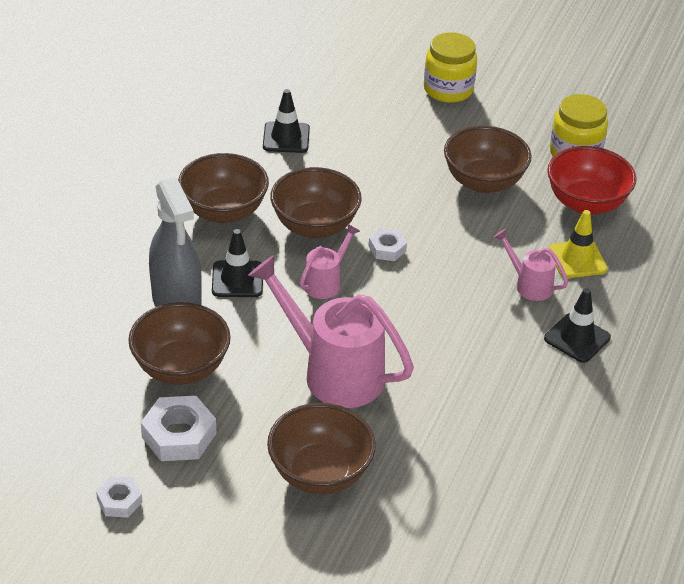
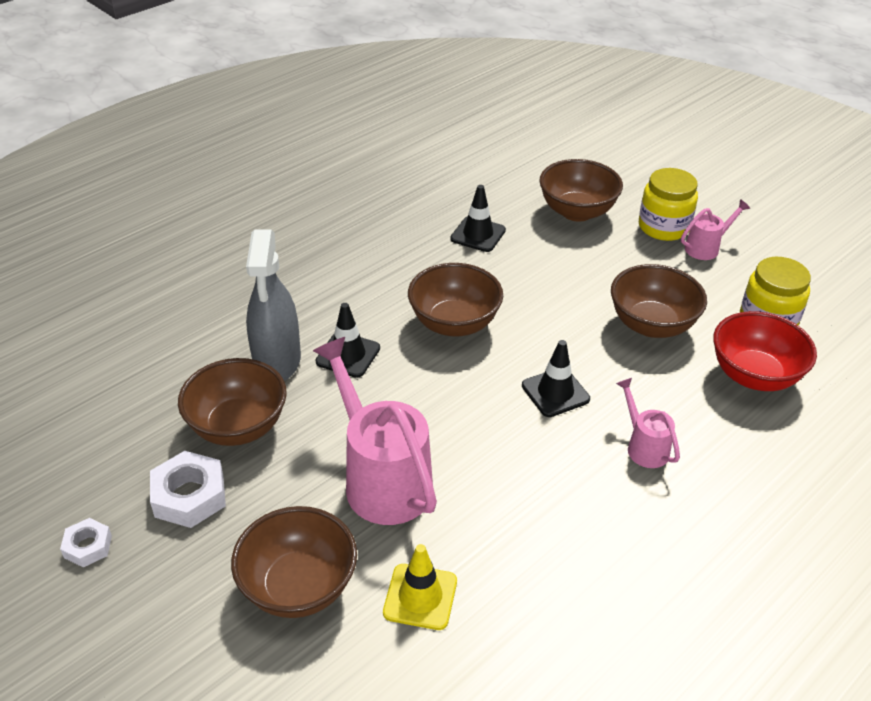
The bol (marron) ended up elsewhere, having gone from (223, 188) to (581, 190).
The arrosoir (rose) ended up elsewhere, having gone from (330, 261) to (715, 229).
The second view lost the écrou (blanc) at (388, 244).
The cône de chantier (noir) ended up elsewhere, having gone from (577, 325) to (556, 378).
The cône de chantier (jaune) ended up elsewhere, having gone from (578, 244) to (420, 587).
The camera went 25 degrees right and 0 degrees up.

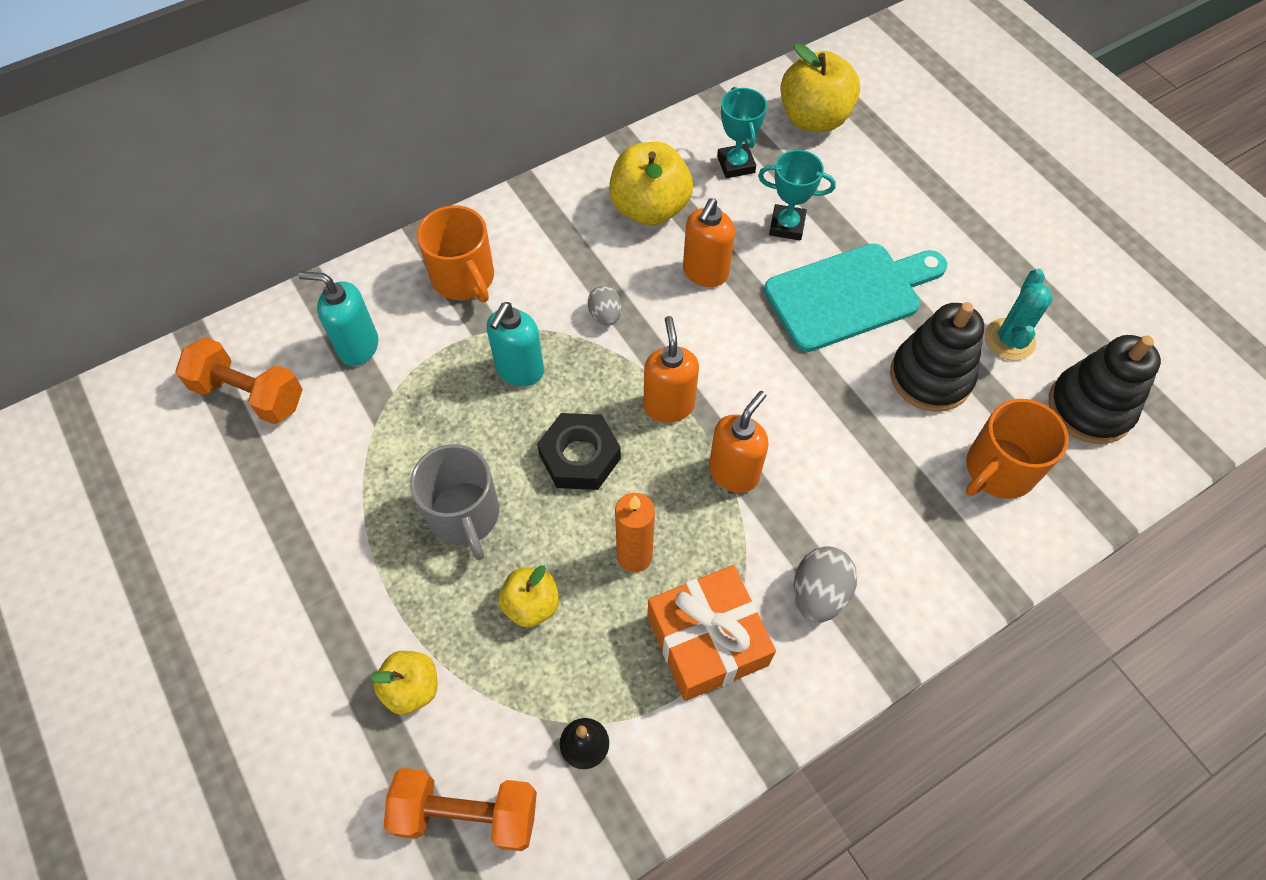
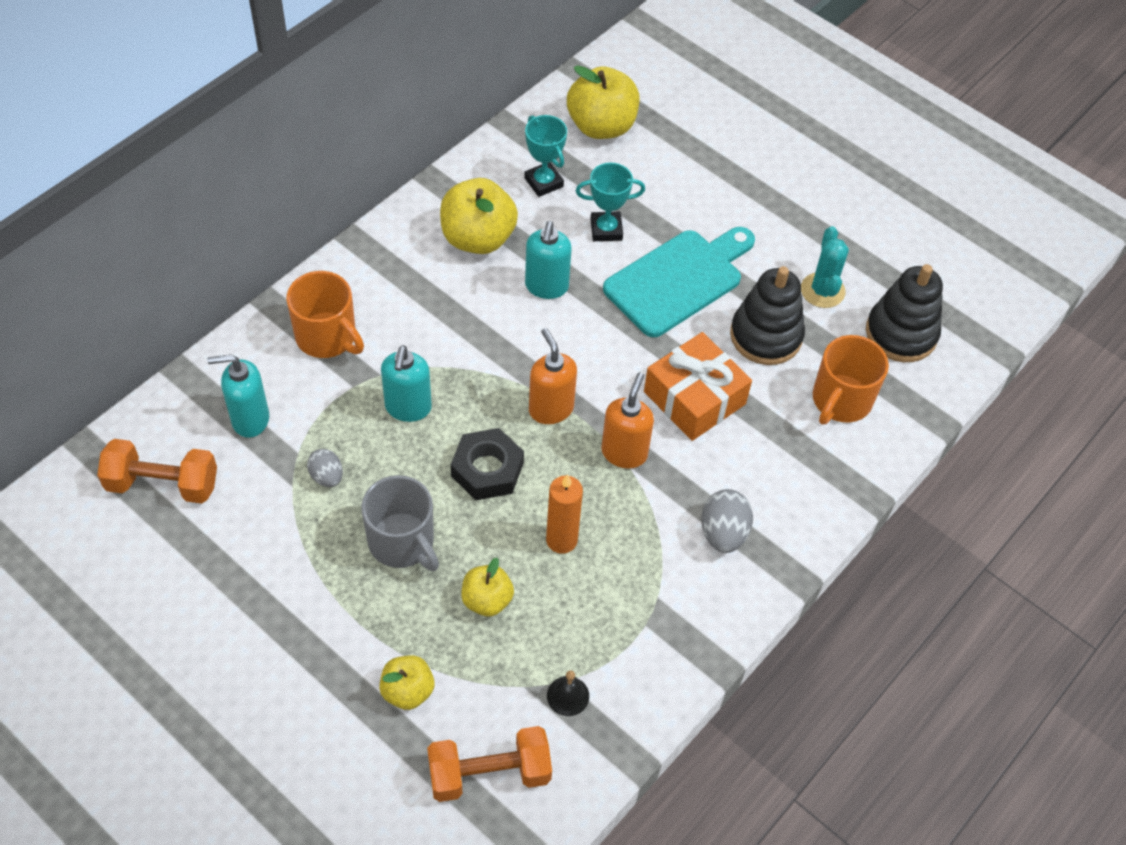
The œuf (gris) ended up elsewhere, having gone from (605, 306) to (325, 468).
The cadeau (orange) ended up elsewhere, having gone from (711, 633) to (698, 386).
What was the distributeur de savon (orange) at (709, 242) turned into the distributeur de savon (turquoise) at (548, 260).
The camera went 20 degrees left and 5 degrees down.

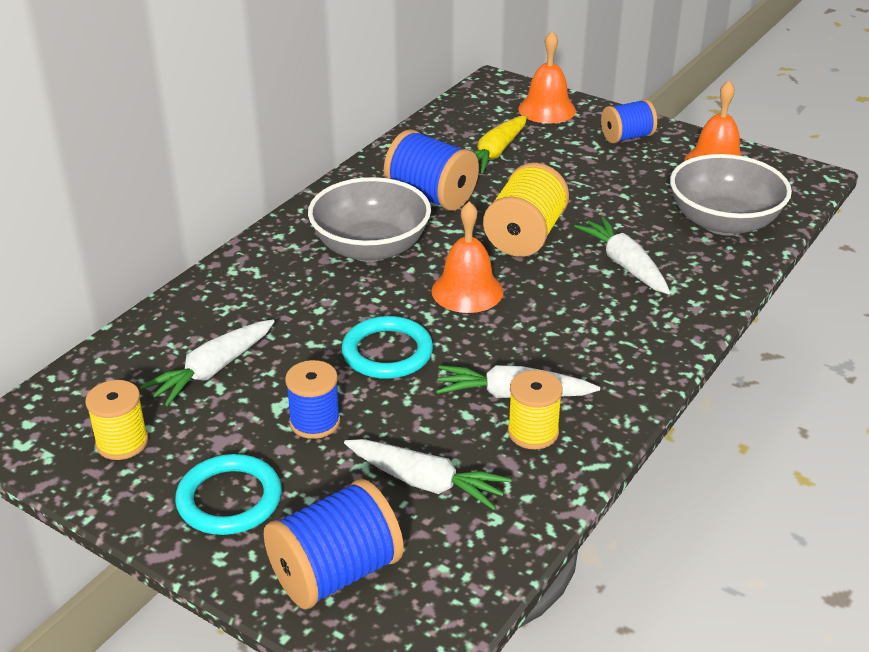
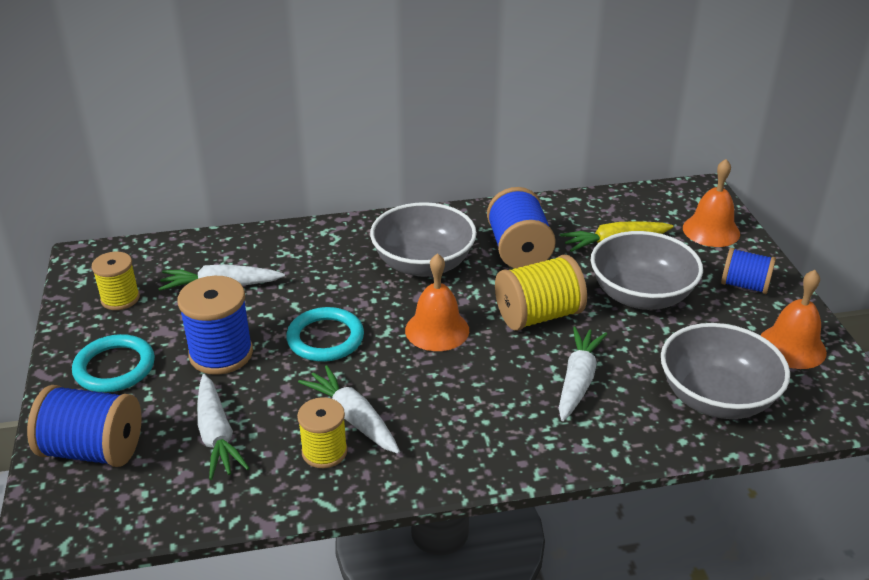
The size of the bobine (bleu) at (312, 399) changed by a factor of 1.56.
The second view gained the bol (gris) at (647, 270).
The camera went 45 degrees right and 0 degrees up.

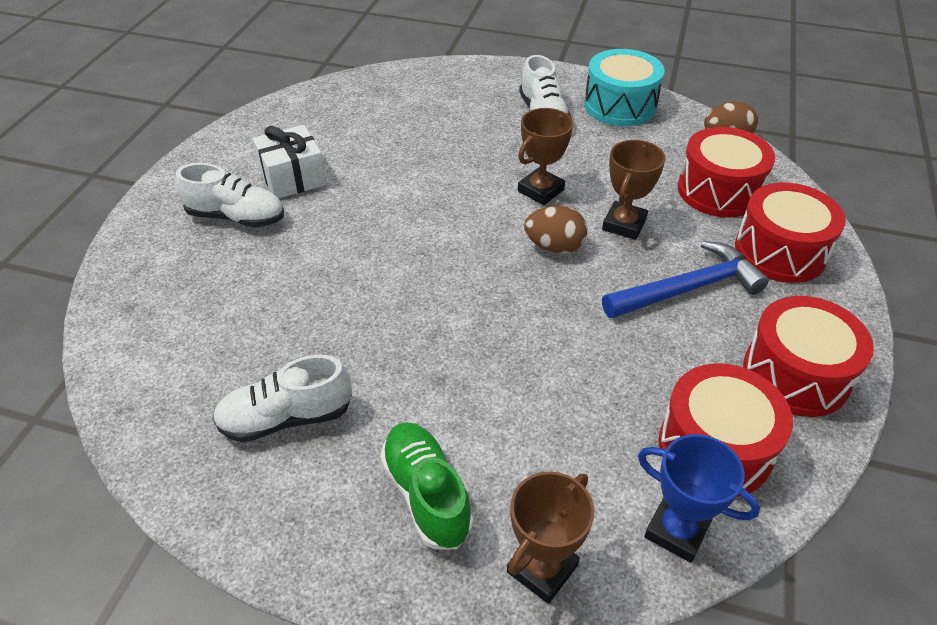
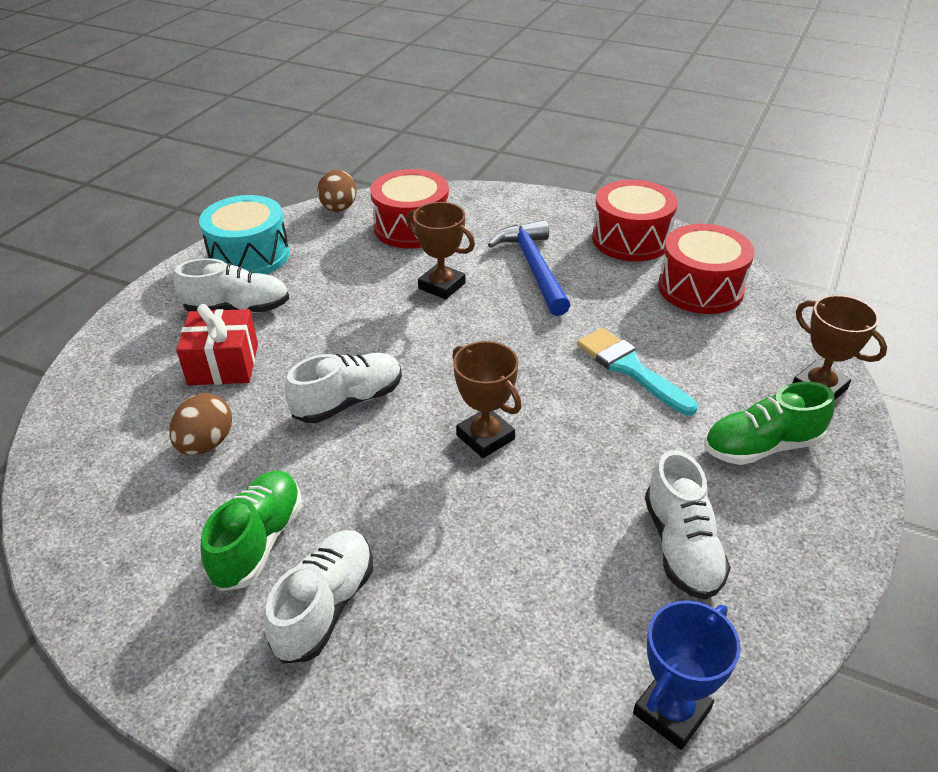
Where the cadeau (blanc) stood at (289, 161), the chaussure (vert) came to stand at (251, 531).
The trophée (marron) ended up elsewhere, having gone from (545, 156) to (487, 399).
The œuf (marron) ended up elsewhere, having gone from (555, 229) to (200, 424).
The trophée (bleu) ended up elsewhere, having gone from (699, 498) to (687, 675).
The second view lost the tambour (rouge) at (790, 233).
The second view gained the cadeau (rouge) at (217, 344).
The second view gained the chaussure (blanc) at (343, 388).
The second view gained the pinceau (turquoise) at (637, 371).
The camera went 80 degrees left and 5 degrees down.

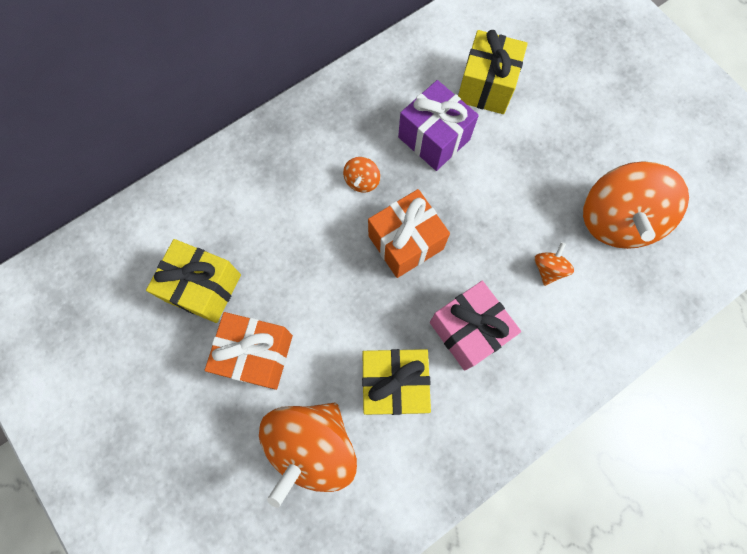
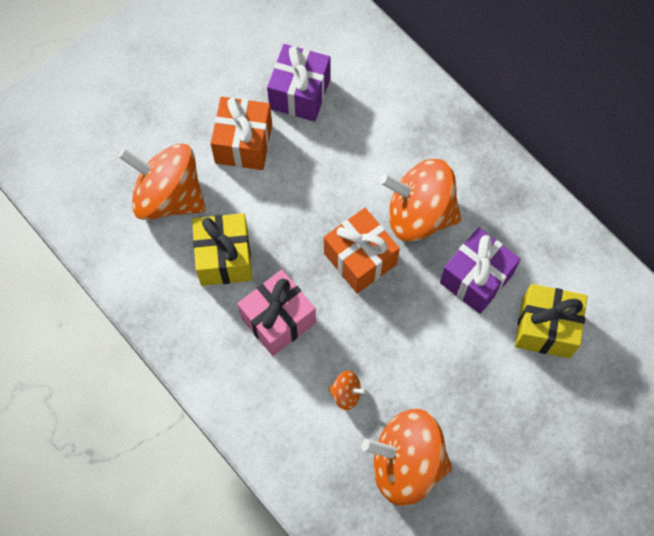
What was the cadeau (jaune) at (193, 281) turned into the cadeau (violet) at (299, 83).
The size of the toupie (orange) at (361, 175) changed by a factor of 2.36.
The camera went 85 degrees right and 5 degrees down.

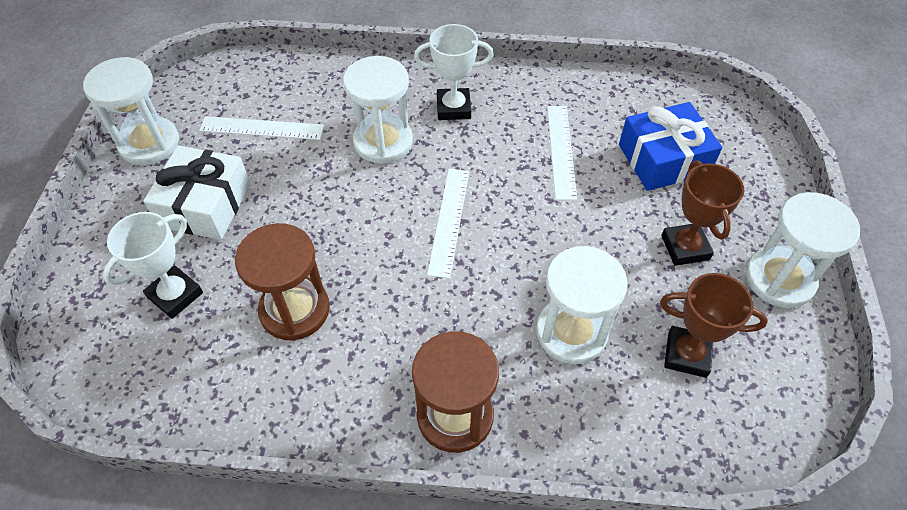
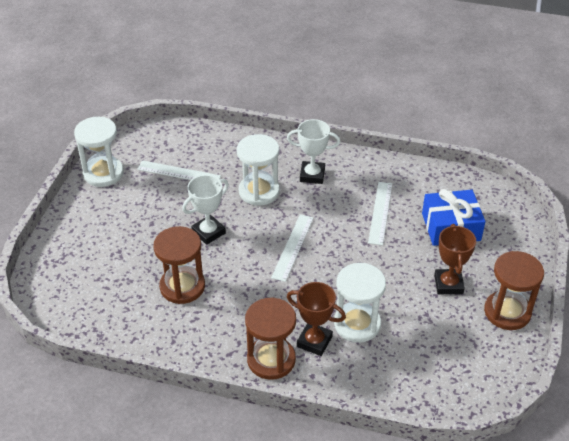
The trophée (blanc) ended up elsewhere, having gone from (153, 265) to (205, 210).
The second view lost the cadeau (blanc) at (196, 192).
The trophée (marron) ended up elsewhere, having gone from (714, 325) to (316, 319).
What was the sablier (blanc) at (803, 250) turned into the sablier (marron) at (514, 290).
The camera went 10 degrees right and 10 degrees down.

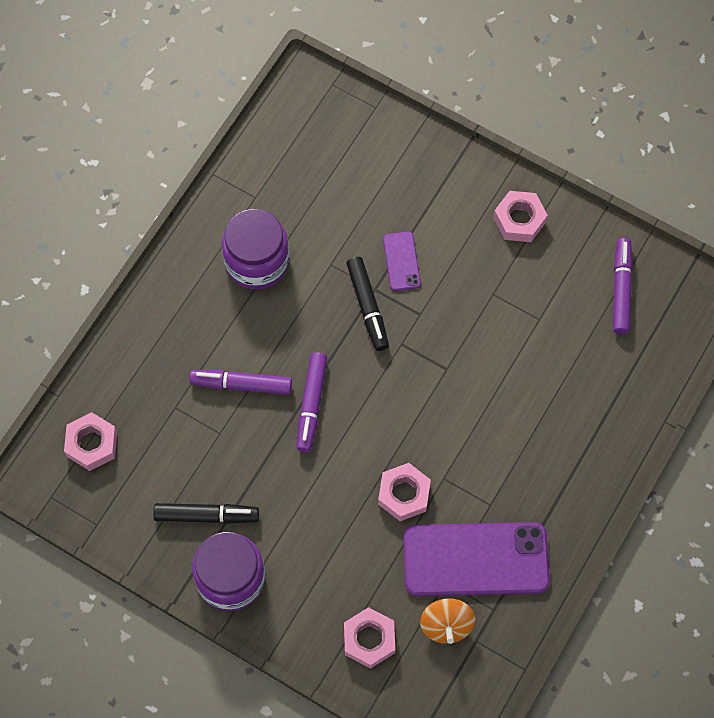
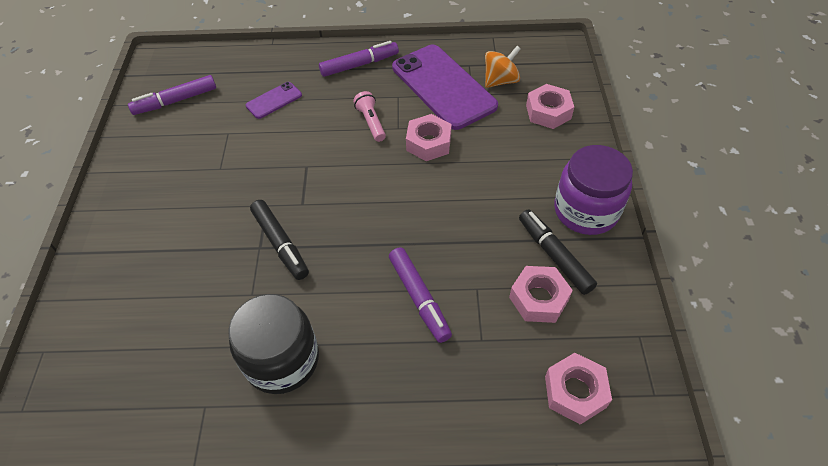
What was the bocal (violet) at (255, 249) turned into the bocal (noir) at (273, 344).
The feutre (violet) ended up elsewhere, having gone from (311, 402) to (359, 59).
The feutre (noir) at (367, 304) ended up facing another way, 105 degrees clockwise from before.
The téléphone (violet) ended up elsewhere, having gone from (402, 261) to (274, 100).
The écrou (rose) ended up elsewhere, having gone from (520, 216) to (541, 294).
The second view gained the lampe de poche (rose) at (369, 116).
The camera went 120 degrees left and 15 degrees down.

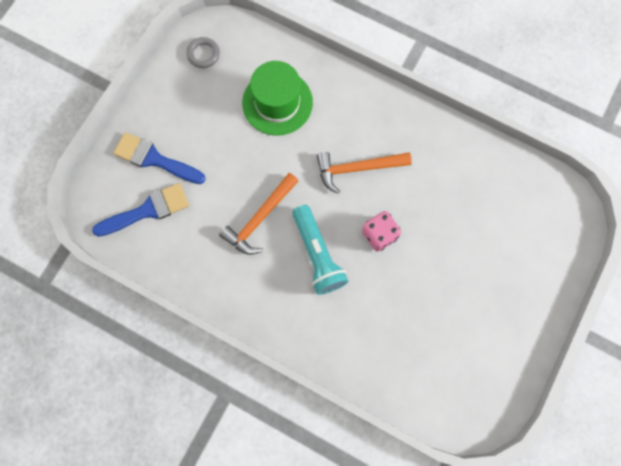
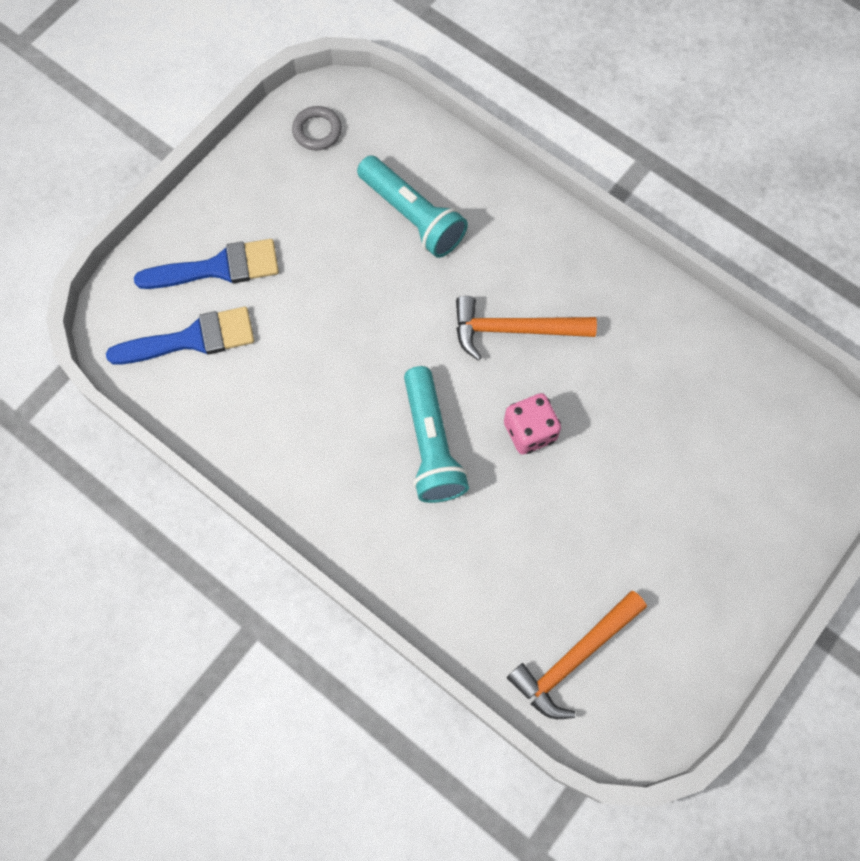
The pinceau (bleu) at (159, 158) ended up facing another way, 135 degrees clockwise from before.
The marteau (orange) ended up elsewhere, having gone from (258, 214) to (577, 655).
Where the chapeau (vert) stood at (277, 98), the lampe de poche (turquoise) came to stand at (412, 206).
The camera went 10 degrees right and 5 degrees down.

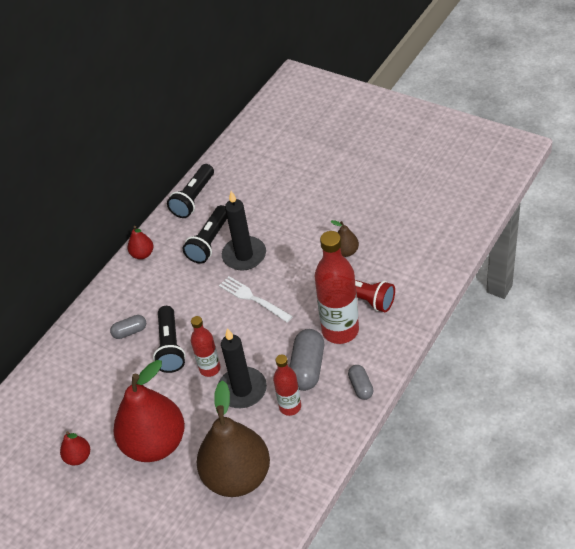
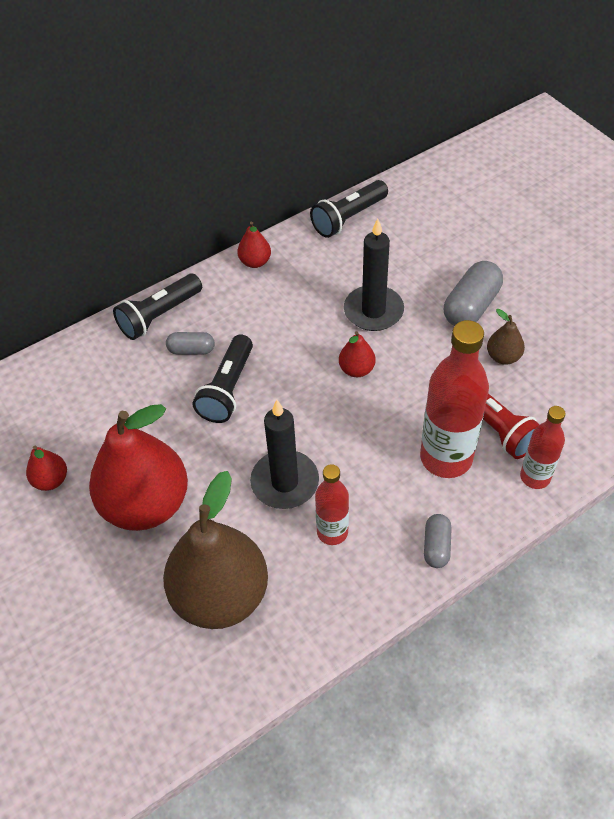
The lampe de poche (noir) ended up elsewhere, having gone from (205, 234) to (157, 307).
The bouteille (rouge) ended up elsewhere, having gone from (205, 346) to (543, 447).
Where the fourchette (blanc) stood at (256, 299), the poire (rouge) came to stand at (357, 354).
The gélule (gris) ended up elsewhere, having gone from (306, 360) to (473, 293).
The camera went 20 degrees right and 5 degrees up.

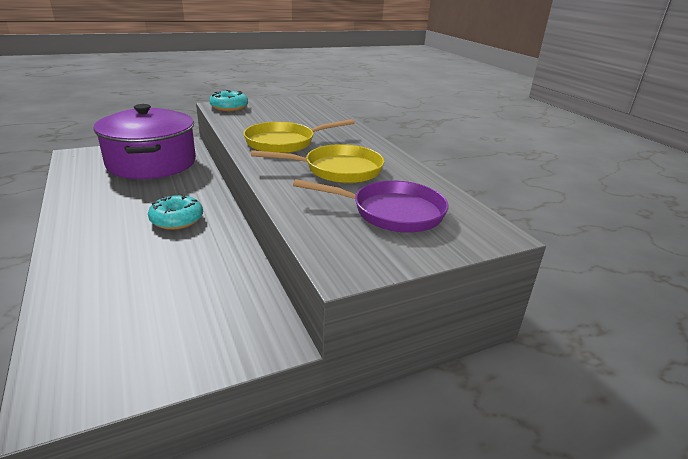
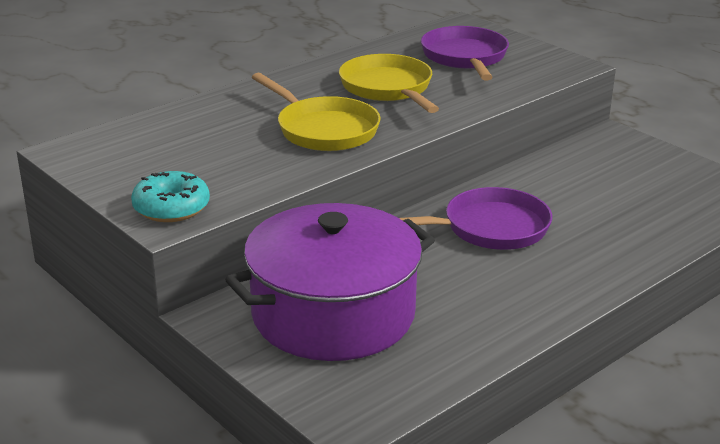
Where the beignet (turquoise) stood at (175, 212), the poêle (violet) came to stand at (475, 218).
The camera went 105 degrees left and 0 degrees up.

